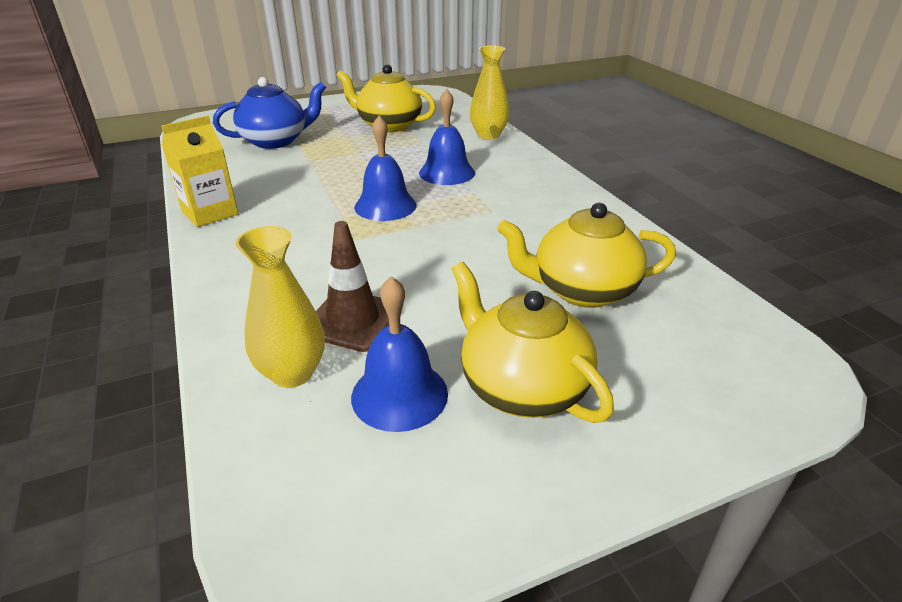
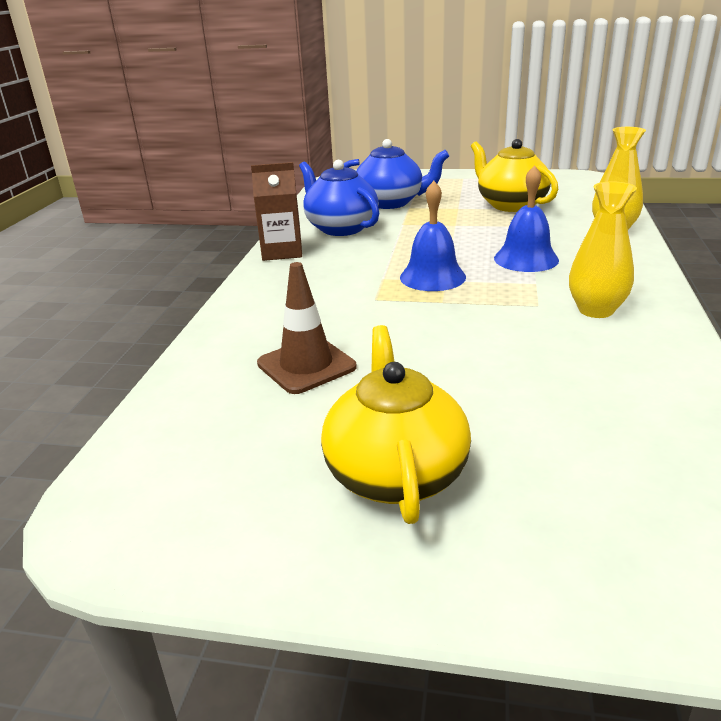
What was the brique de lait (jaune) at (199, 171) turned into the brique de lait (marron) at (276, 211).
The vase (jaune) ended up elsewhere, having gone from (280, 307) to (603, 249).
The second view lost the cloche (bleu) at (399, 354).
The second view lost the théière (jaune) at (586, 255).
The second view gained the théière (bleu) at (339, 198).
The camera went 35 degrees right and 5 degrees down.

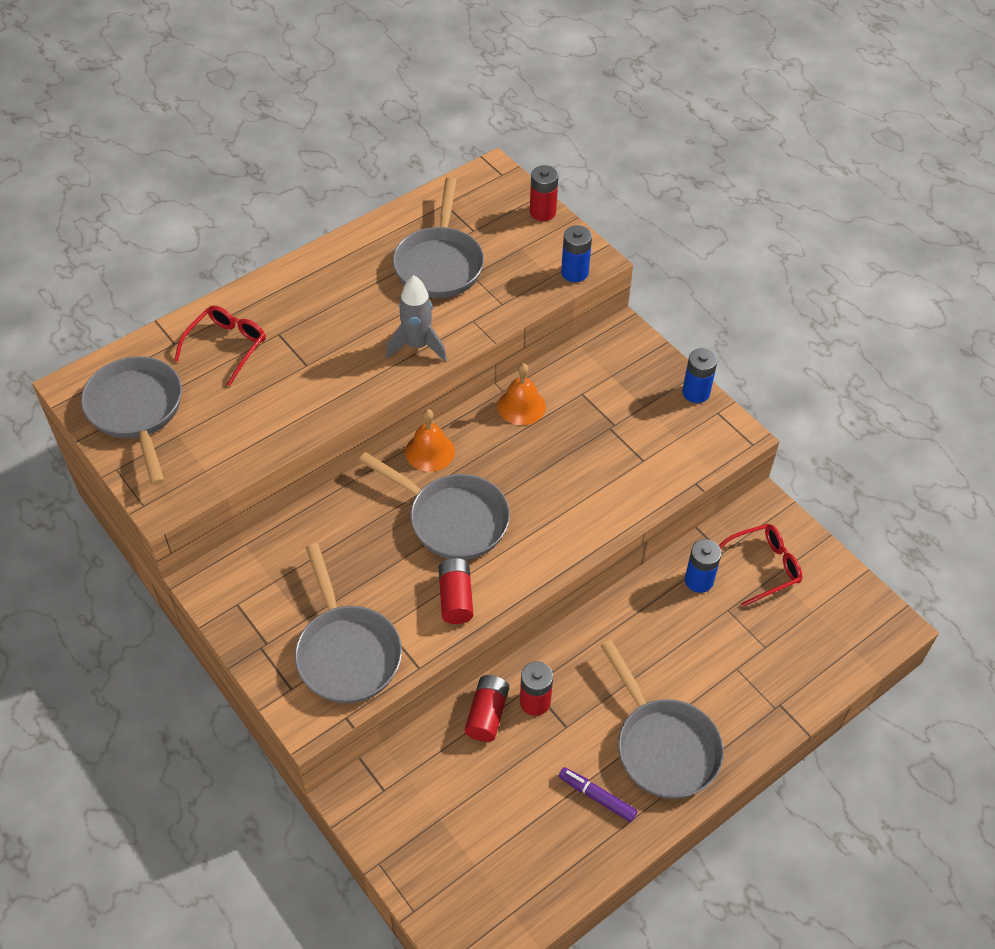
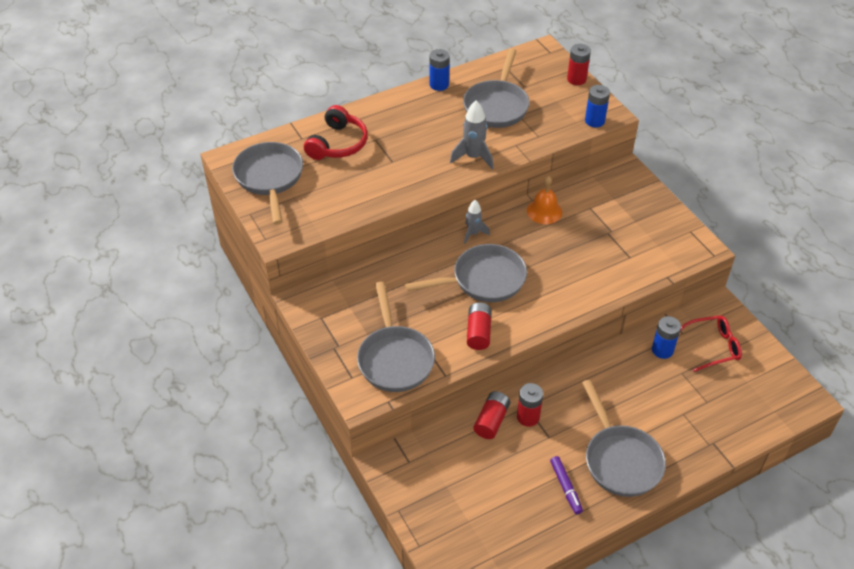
Where the lunettes (rouge) stood at (220, 346), the casque audio (rouge) came to stand at (336, 132).
The poêle (gris) at (434, 506) ended up facing another way, 60 degrees counterclockwise from before.
Where the cloche (orange) stood at (430, 440), the fusée (gris) came to stand at (477, 222).
The feutre (violet) at (598, 794) ended up facing another way, 150 degrees counterclockwise from before.
The pile (bleu) ended up elsewhere, having gone from (699, 375) to (440, 70).
The camera went 10 degrees right and 5 degrees down.

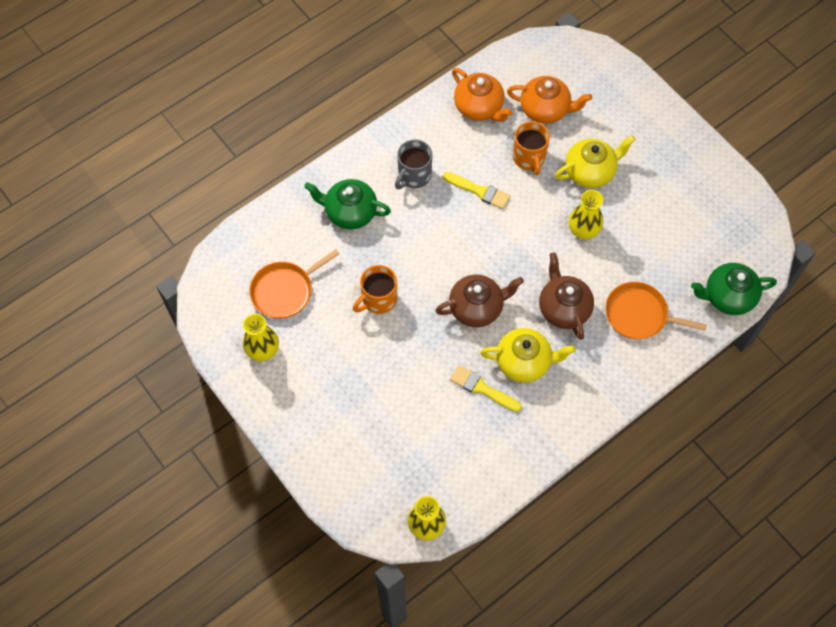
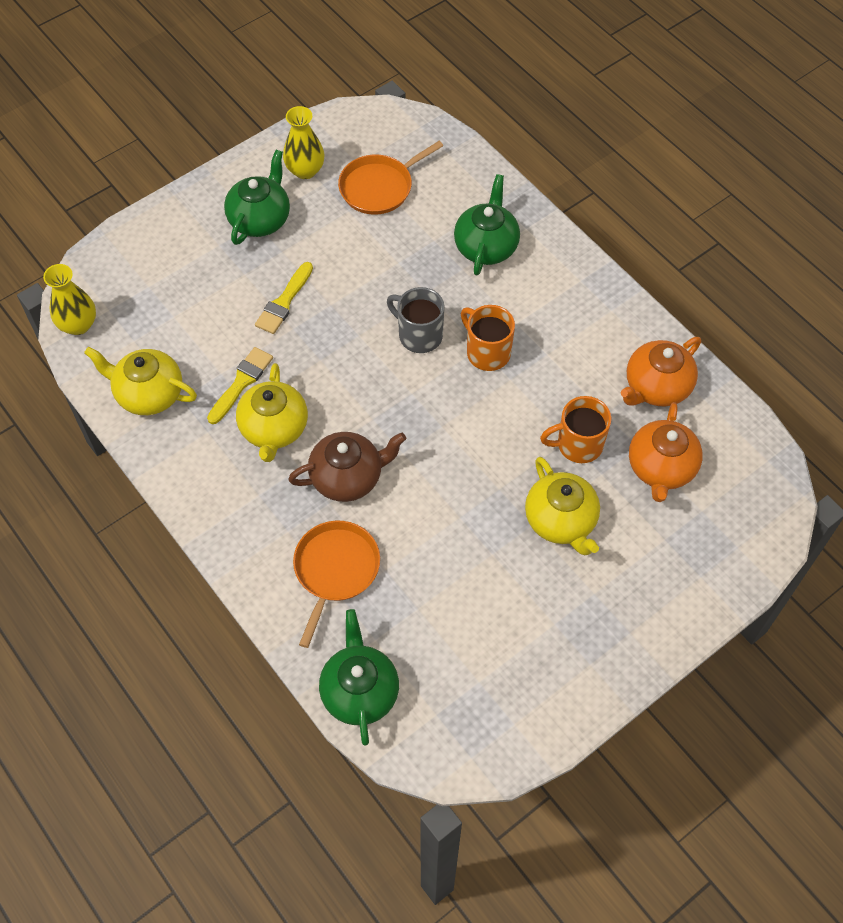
The poêle (orange) at (294, 284) ended up facing another way, 90 degrees counterclockwise from before.
The tasse (orange) ended up elsewhere, having gone from (375, 289) to (488, 338).
The tasse (gris) ended up elsewhere, having gone from (414, 164) to (416, 320).
The second view lost the théière (marron) at (479, 300).
The pinceau (jaune) ended up elsewhere, having gone from (476, 190) to (284, 298).
The second view lost the vase (jaune) at (586, 214).
The second view gained the théière (jaune) at (140, 381).
The second view gained the théière (vert) at (257, 197).
The camera went 90 degrees right and 5 degrees down.

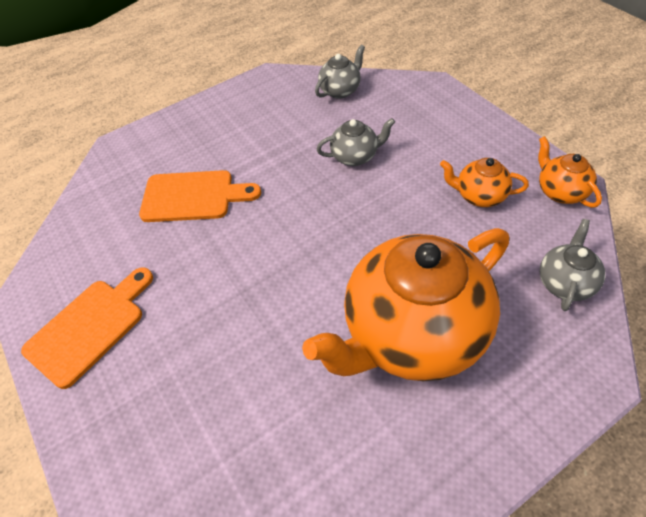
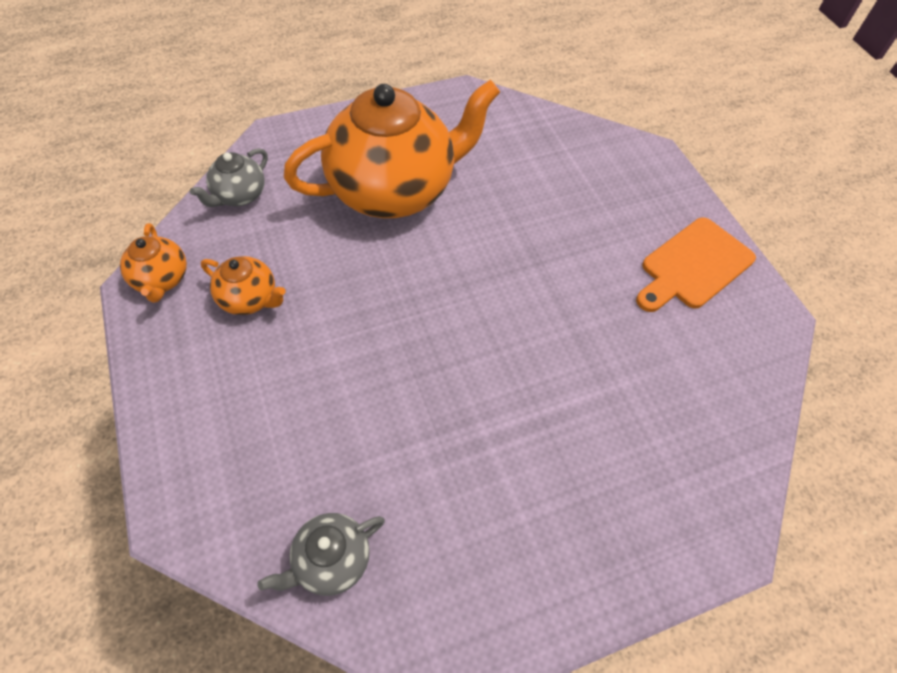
The second view lost the planche à découper (orange) at (200, 196).
The second view lost the théière (gris) at (356, 142).
The camera went 175 degrees left and 5 degrees up.

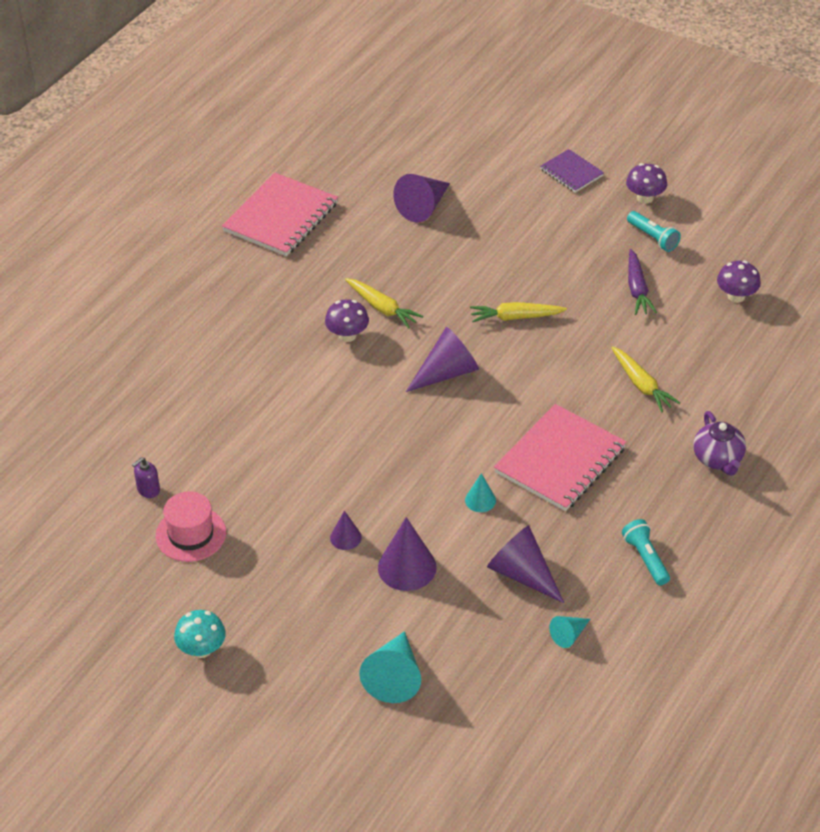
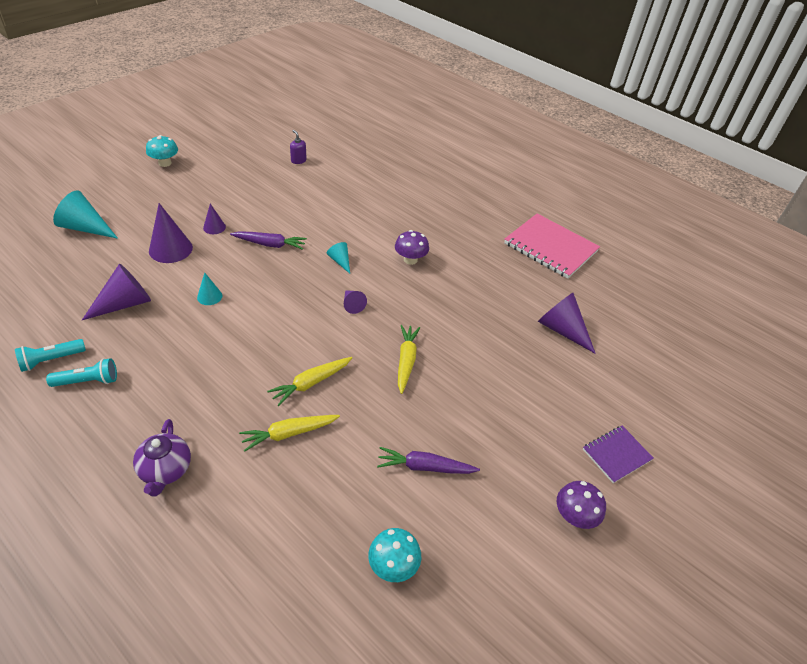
The second view lost the chapeau (rose) at (190, 526).
The carotte (jaune) ended up elsewhere, having gone from (384, 303) to (309, 381).
The size of the cône (violet) at (442, 359) changed by a factor of 0.54.
The second view lost the carnet (rose) at (560, 457).
The cône (turquoise) ended up elsewhere, having gone from (569, 632) to (338, 257).
The lampe de poche (turquoise) ended up elsewhere, having gone from (654, 231) to (50, 355).
The théière (violet) at (719, 443) ended up facing another way, 90 degrees counterclockwise from before.
What was the champignon (violet) at (739, 282) turned into the champignon (turquoise) at (394, 555).
The second view gained the carotte (violet) at (268, 240).
The camera went 95 degrees right and 0 degrees up.

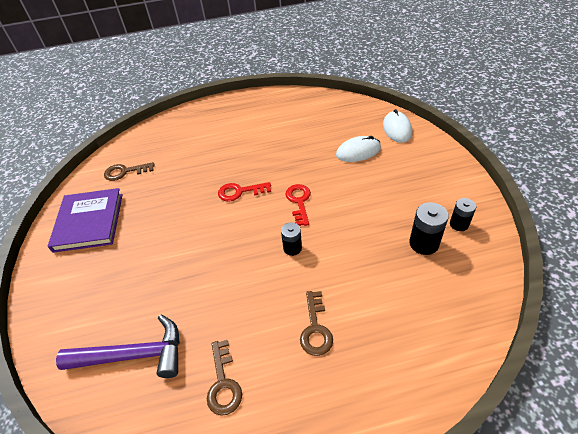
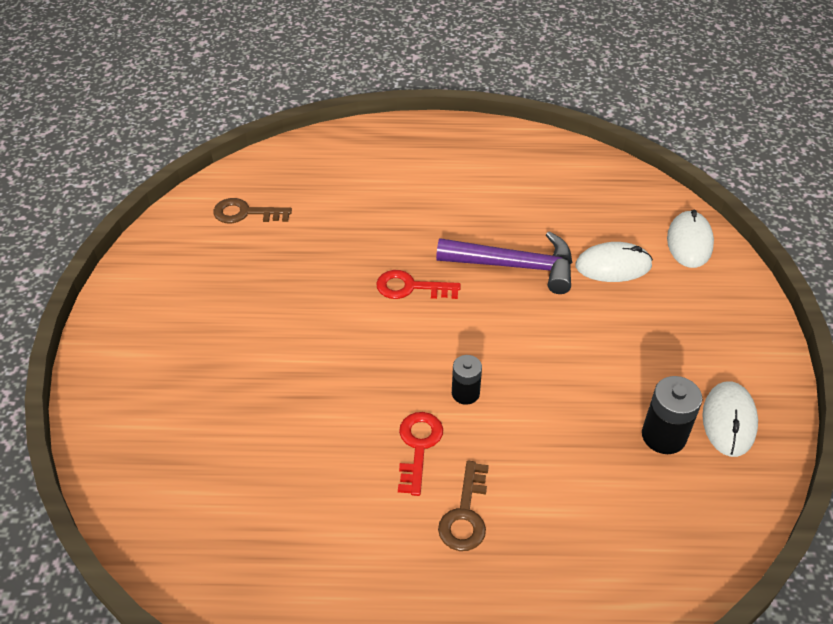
The second view lost the livre (violet) at (85, 220).
The marteau (violet) ended up elsewhere, having gone from (118, 346) to (504, 262).
The second view lost the clé (marron) at (224, 378).
The clé (rouge) ended up elsewhere, having gone from (298, 205) to (420, 454).
Where the pile (noir) stood at (463, 214), the souris (blanc) came to stand at (730, 419).
The camera went 10 degrees right and 0 degrees up.

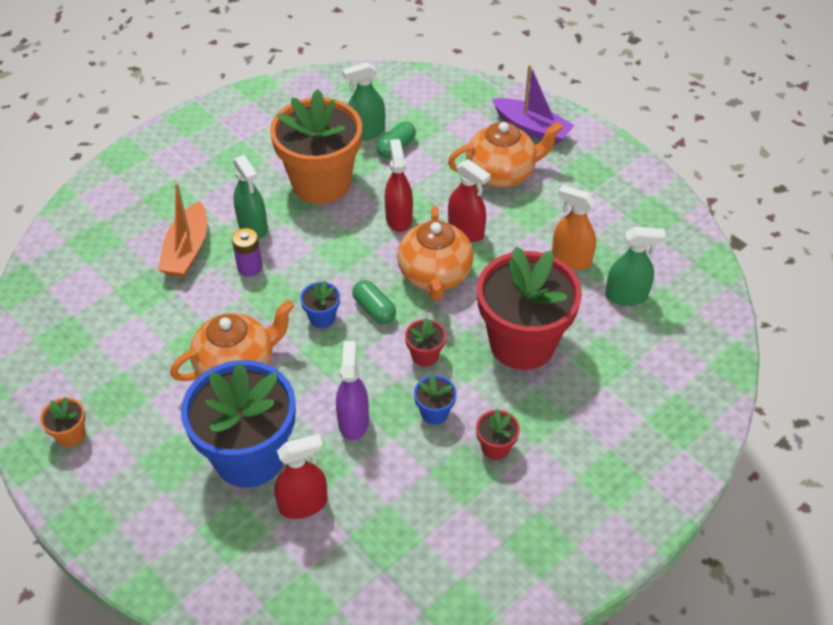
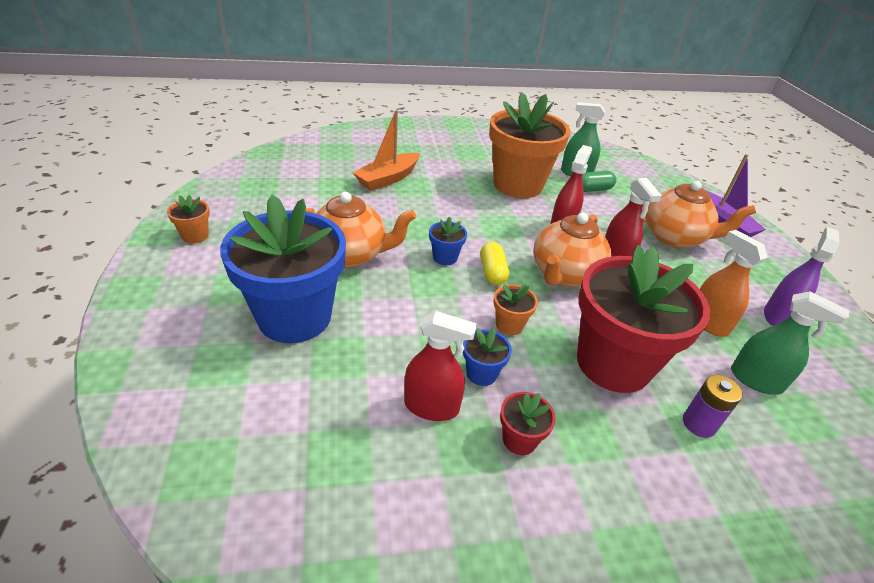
The pile (violet) ended up elsewhere, having gone from (247, 252) to (713, 406).
The second view lost the vaporisateur (vert) at (250, 196).
The vaporisateur (rouge) ended up elsewhere, having gone from (301, 476) to (440, 366).
The vaporisateur (violet) ended up elsewhere, having gone from (352, 391) to (801, 276).
What was the gélule (vert) at (374, 302) turned into the gélule (jaune) at (494, 263).
What was the pot de fleurs (rouge) at (425, 342) turned into the pot de fleurs (orange) at (515, 309).
The camera went 30 degrees right and 10 degrees down.

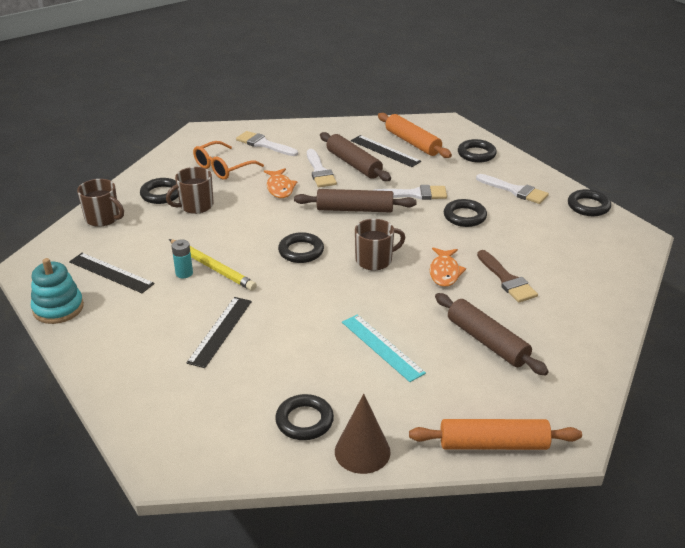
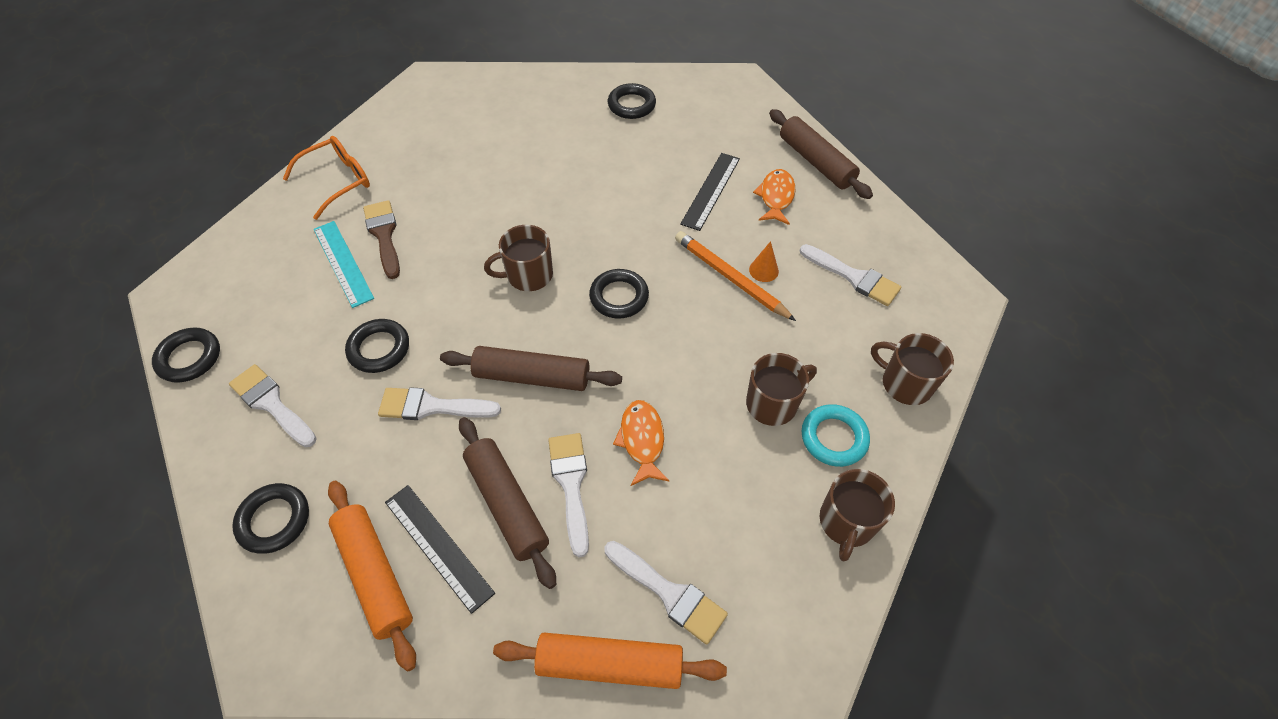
The second view lost the jouet à empiler (turquoise) at (57, 291).
Where the règle (noir) stood at (112, 273), the pinceau (blanc) came to stand at (850, 275).
What was the anneau (noir) at (159, 191) turned into the anneau (turquoise) at (835, 435).
What was the crayon (jaune) at (213, 265) turned into the crayon (orange) at (735, 276).
Where the pile (turquoise) stood at (182, 259), the cône (orange) came to stand at (764, 261).
The lunettes (orange) ended up elsewhere, having gone from (228, 160) to (326, 178).
The second view lost the cône (marron) at (362, 434).
The règle (turquoise) ended up elsewhere, having gone from (384, 348) to (344, 264).
The rouleau à pâtisserie (orange) ended up elsewhere, having gone from (495, 434) to (610, 661).
The poisson (orange) ended up elsewhere, having gone from (448, 267) to (774, 197).
The rouleau à pâtisserie (marron) ended up elsewhere, having gone from (492, 334) to (821, 154).
The second view gained the tasse (marron) at (857, 515).
The camera went 175 degrees left and 20 degrees up.

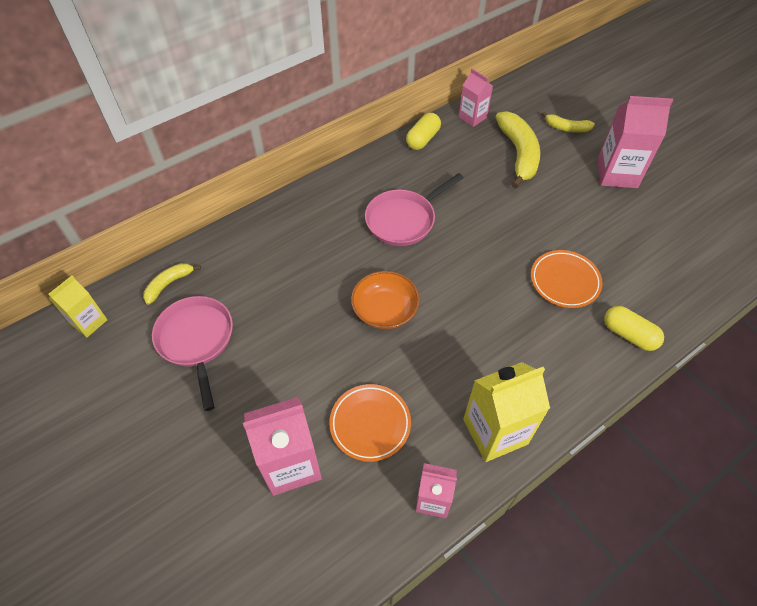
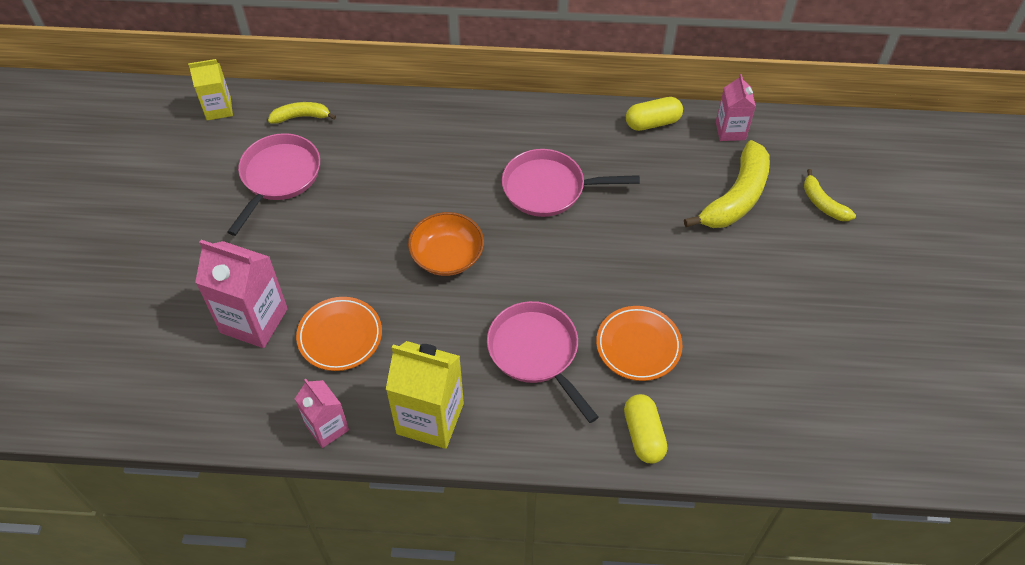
The second view lost the brique de lait (rose) at (635, 142).
The second view gained the poêle (rose) at (543, 362).
The camera went 40 degrees right and 0 degrees up.

